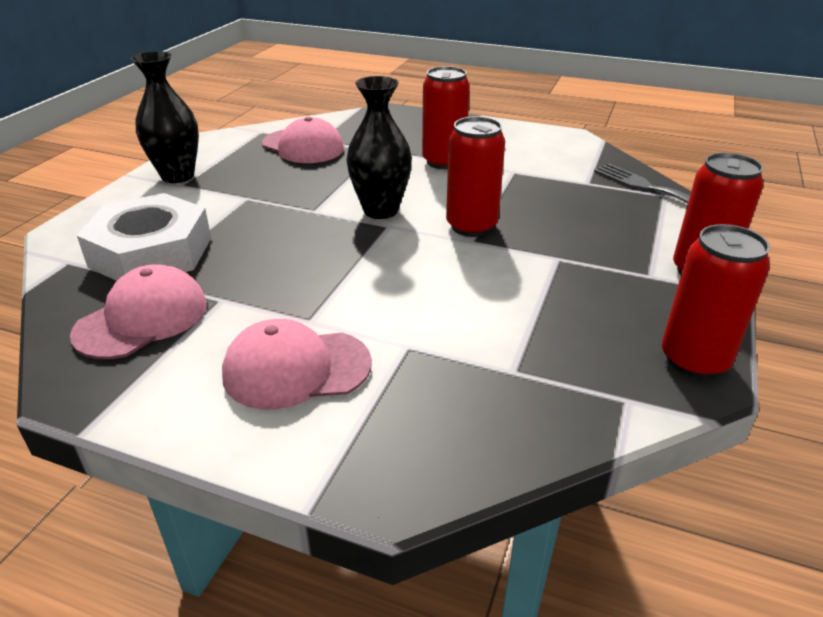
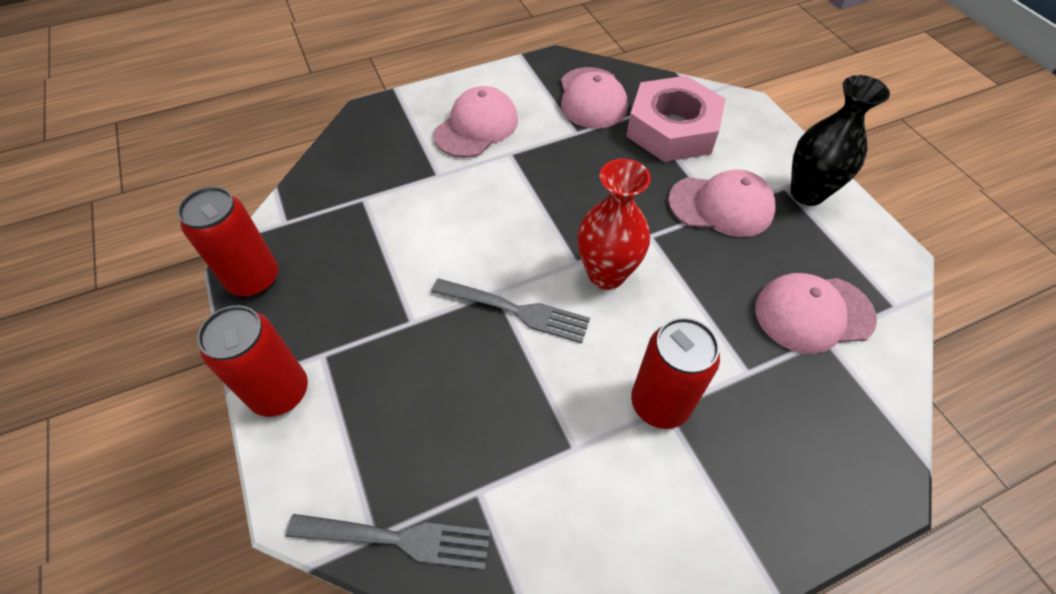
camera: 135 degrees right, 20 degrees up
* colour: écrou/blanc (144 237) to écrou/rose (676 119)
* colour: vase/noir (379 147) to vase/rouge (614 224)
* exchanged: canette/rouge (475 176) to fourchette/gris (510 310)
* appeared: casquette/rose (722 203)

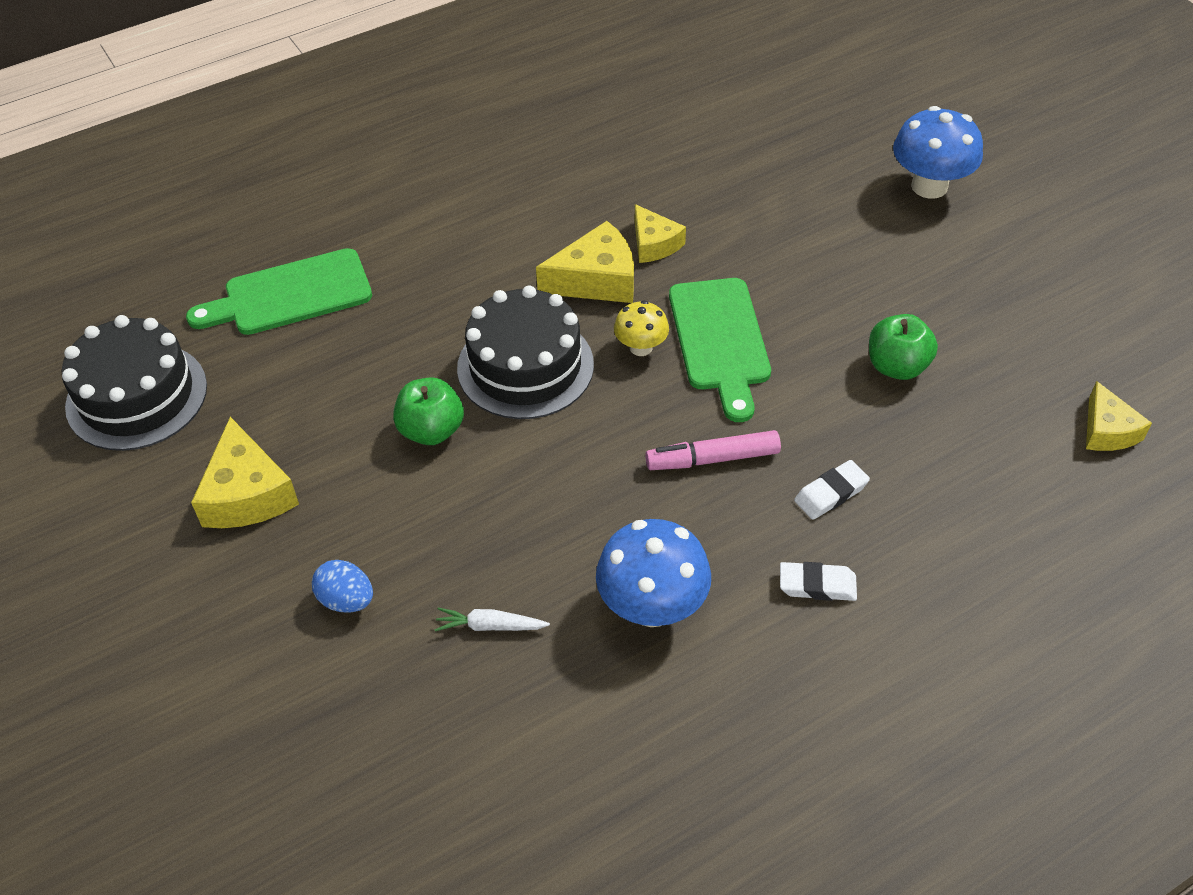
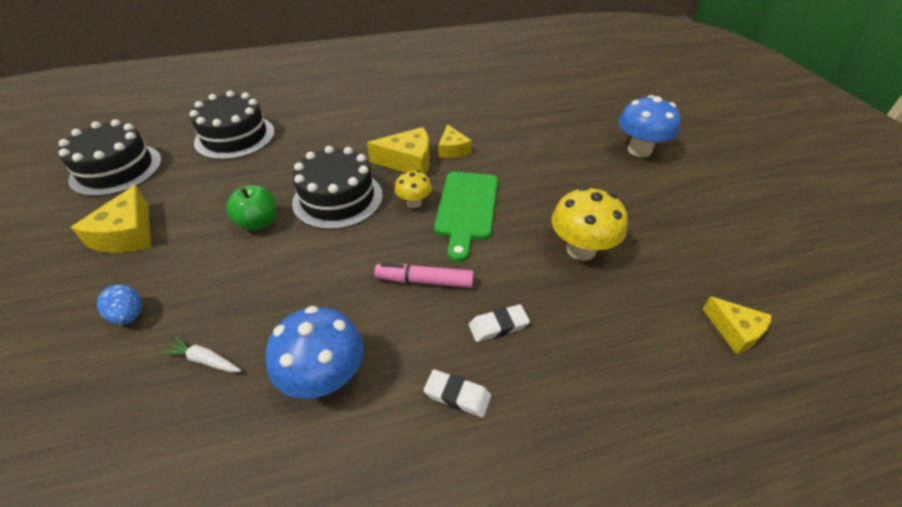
camera: 15 degrees right, 5 degrees down
* exchanged: planche à découper/vert (279 291) to gâteau/noir (232 125)
* exchanged: pomme/vert (903 347) to champignon/jaune (589 223)
* spun: fromage/jaune (1119 416) = (737 325) 45 degrees counterclockwise

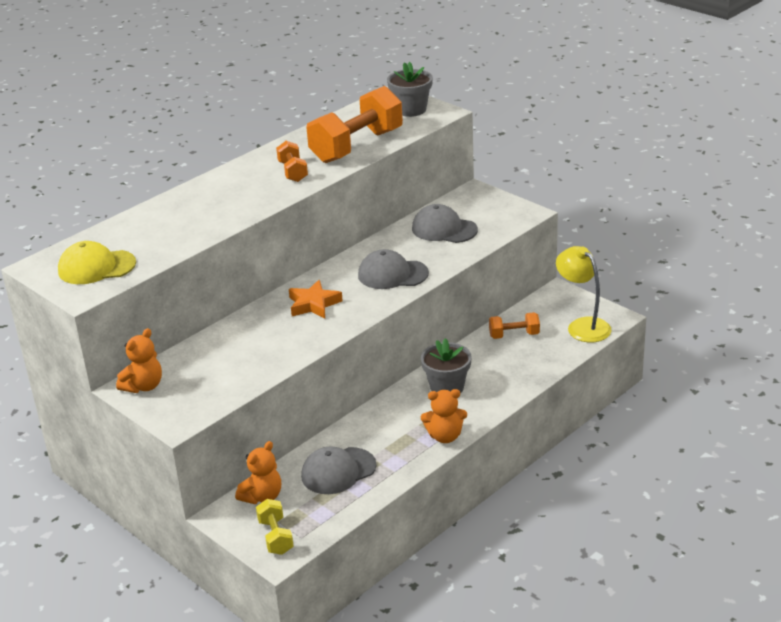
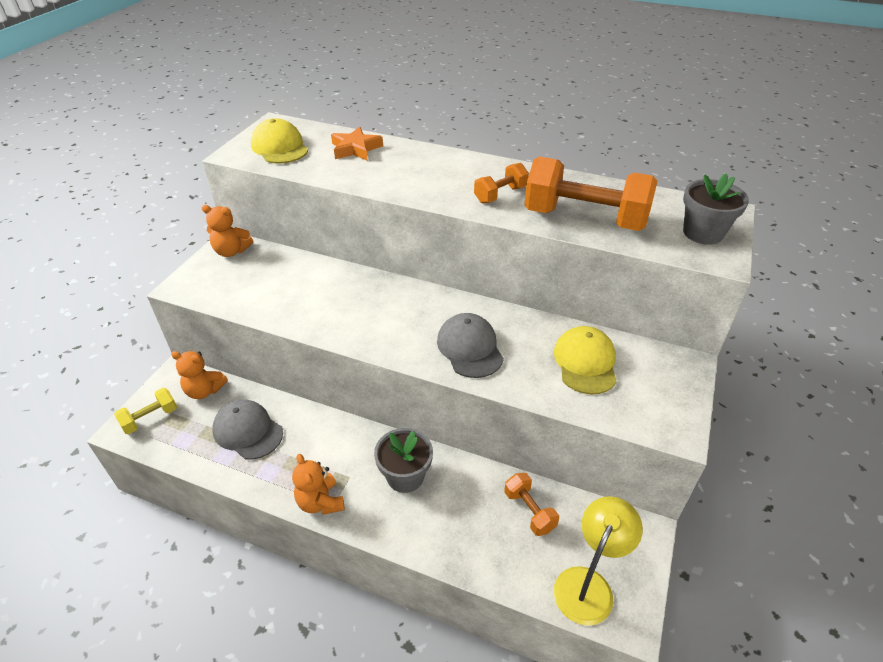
camera: 65 degrees right, 10 degrees up
* relocated: étoile/orange (316 299) to (357 144)
* colour: casquette/gris (445 223) to casquette/jaune (585 360)

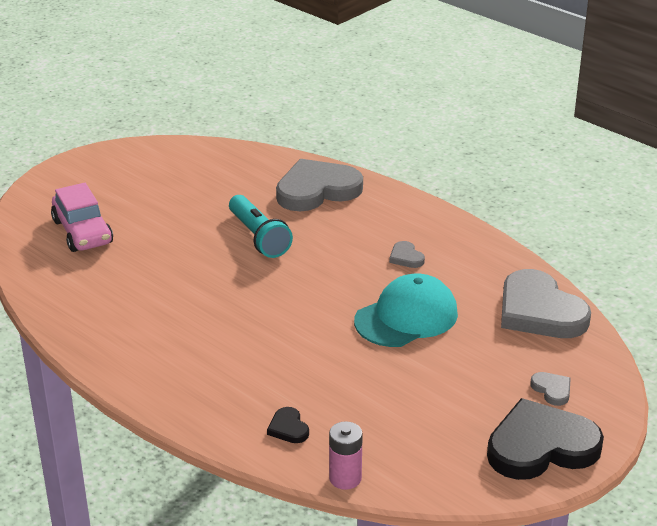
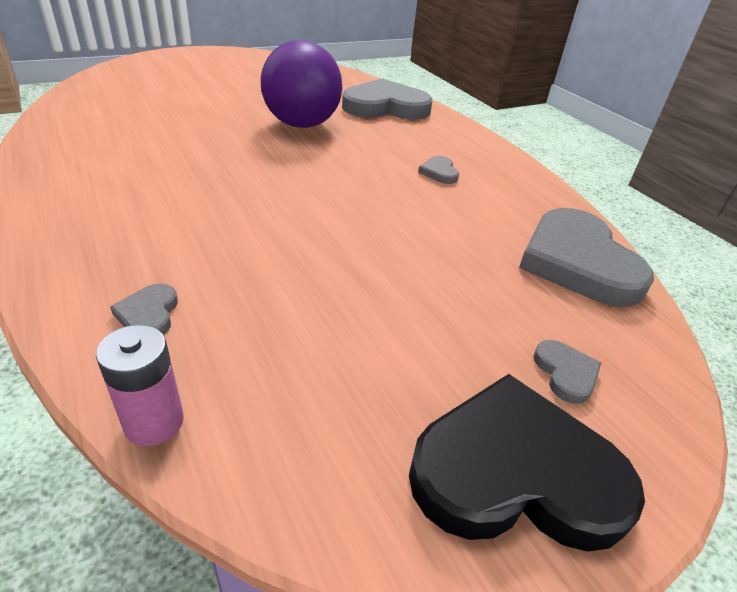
camera: 15 degrees right, 5 degrees up
* missing: voiture/rose (82 217)
* exchanged: lampe de poche/turquoise (261 226) to balle/violet (301 84)
* colour: cœur/noir (288 425) to cœur/gris (144 309)
* missing: casquette/turquoise (406 310)

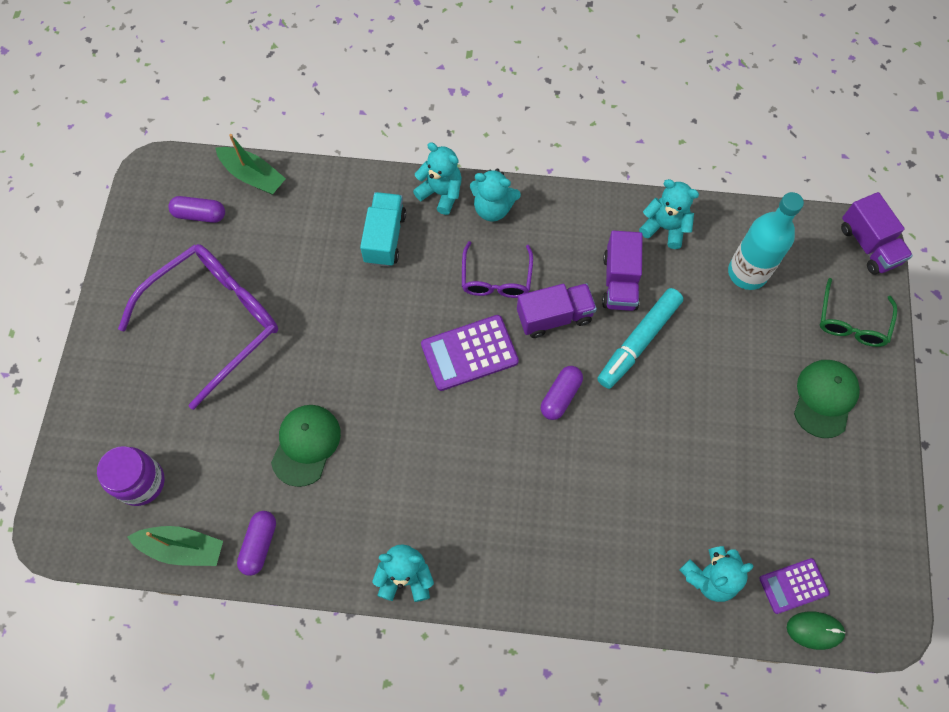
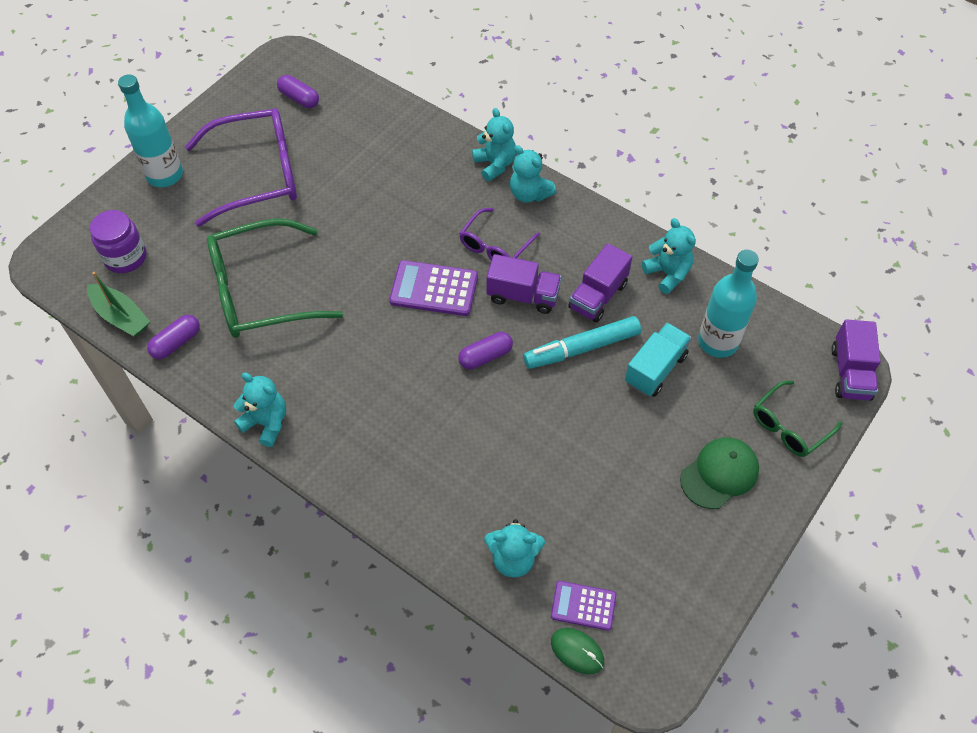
camera: 30 degrees right, 10 degrees down
* missing: bateau/vert (250 164)
* exchanged: casquette/vert (306 446) to lunettes/vert (275 278)
* relocated: camion/turquoise (383 229) to (658 360)
* appeared: bouteille/turquoise (150 130)

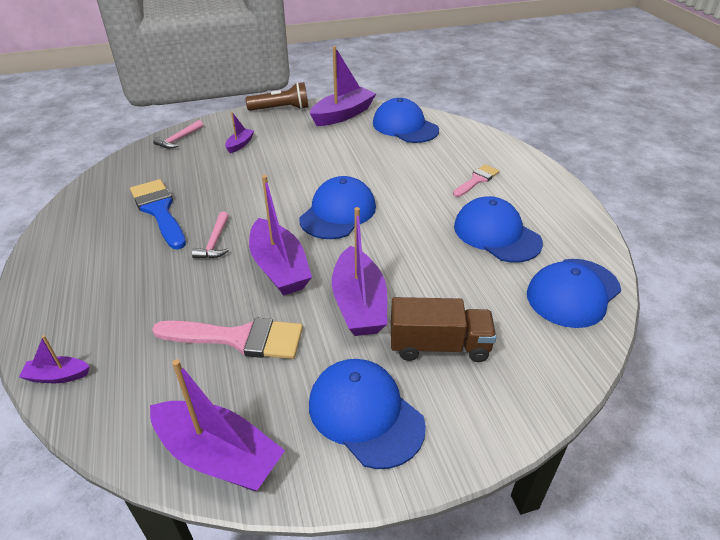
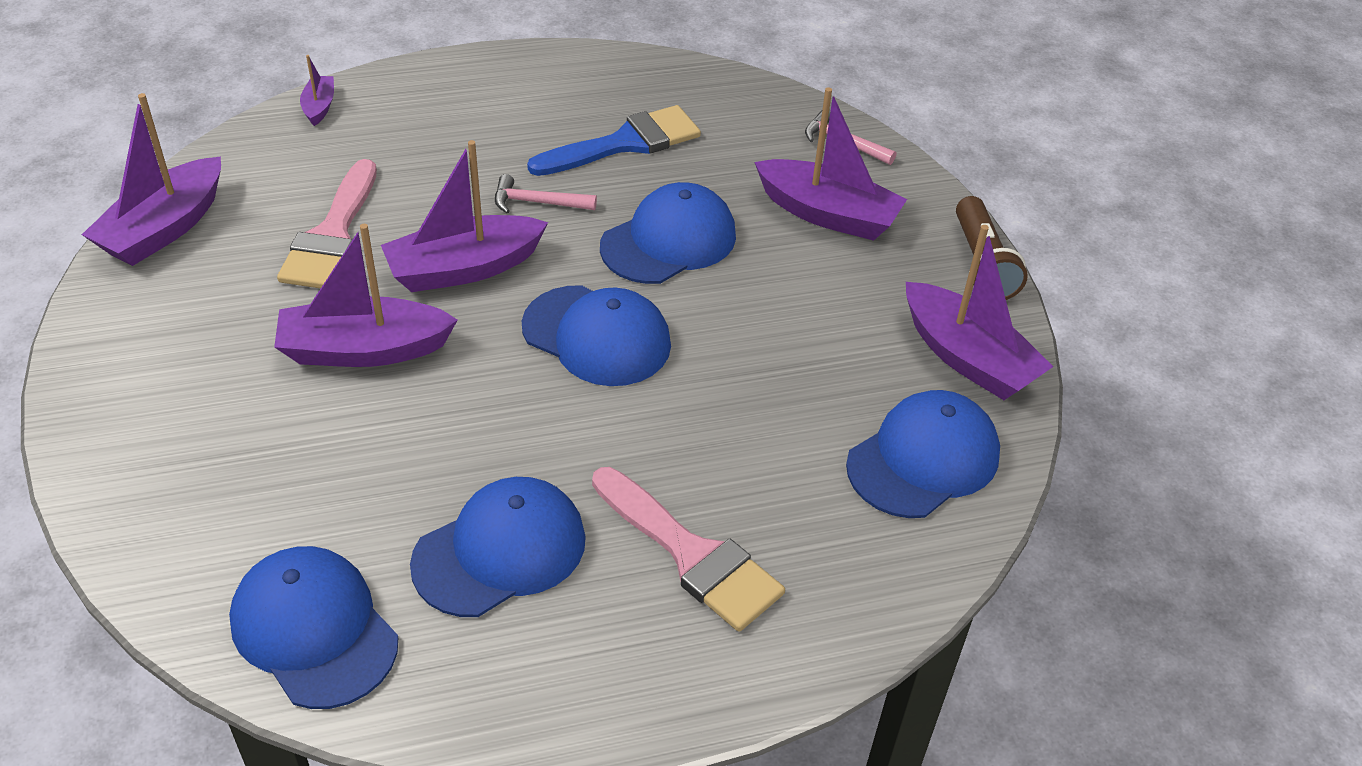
camera: 90 degrees right, 5 degrees up
* size: bateau/violet (239 132) = (830 164) x2.04
* relocated: casquette/bleu (367 414) to (668 233)
* missing: camion/marron (444 329)
* size: pinceau/rose (476 180) = (688 549) x1.69

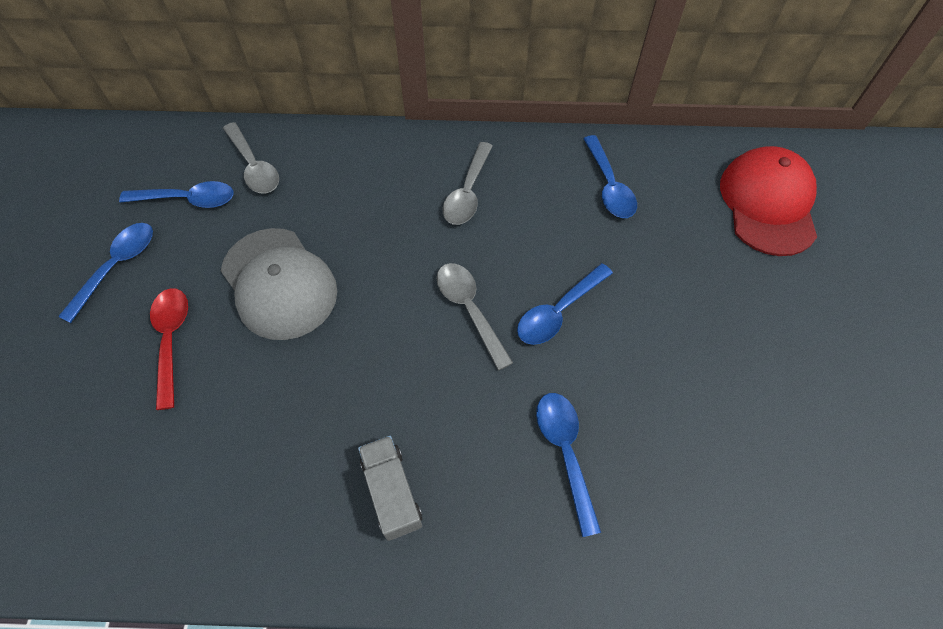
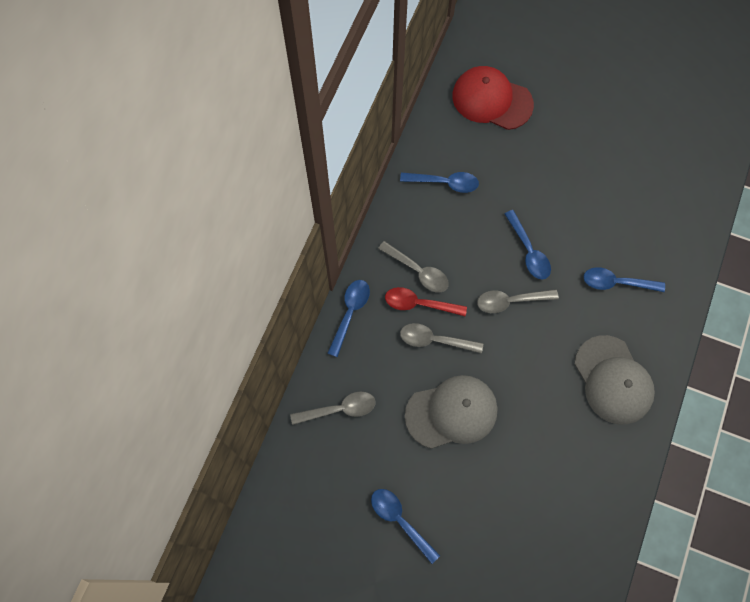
camera: 70 degrees left, 10 degrees up
* relocated: cuillère/bleu (176 194) to (348 318)
* relocated: cuillère/rouge (169 349) to (426 301)
* exchanged: camion/gris (390 488) to casquette/gris (614 380)
* appeared: cuillère/gris (441 338)

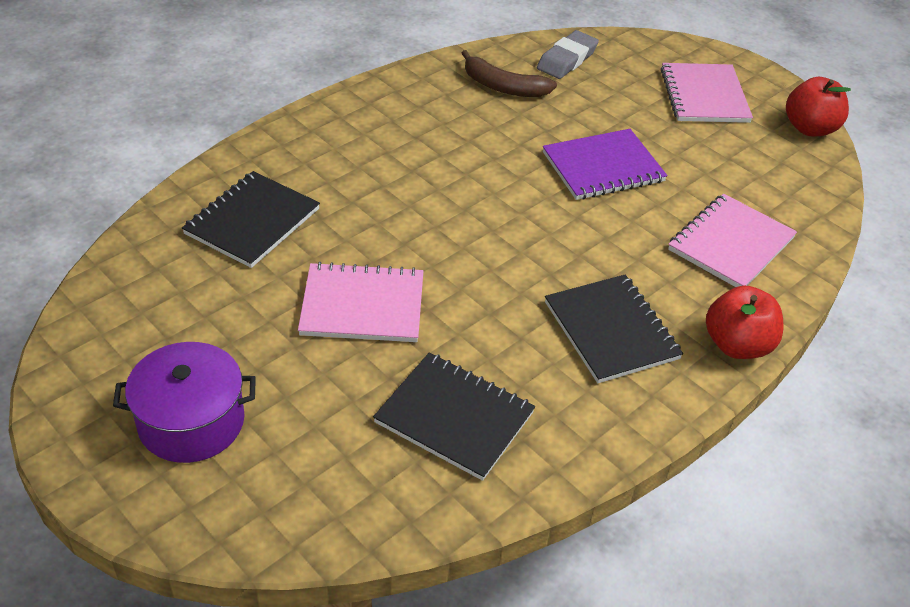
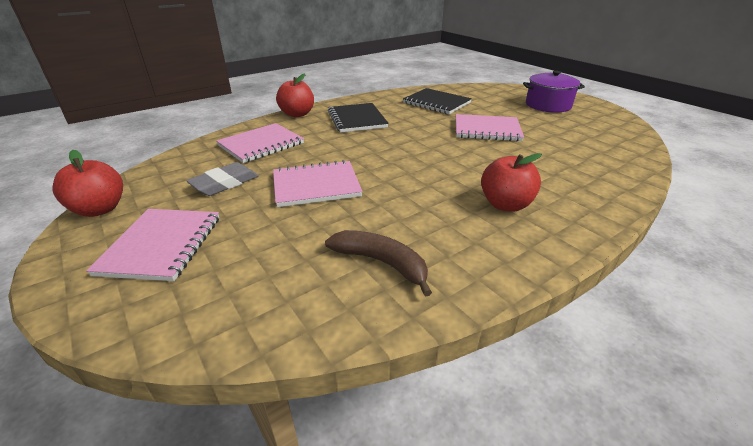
camera: 170 degrees left, 10 degrees down
* missing: carnet/noir (251 219)
* relocated: gomme/gris (568 54) to (222 179)
* colour: carnet/violet (605 164) to carnet/rose (318 183)
* appeared: pomme/rouge (511 182)

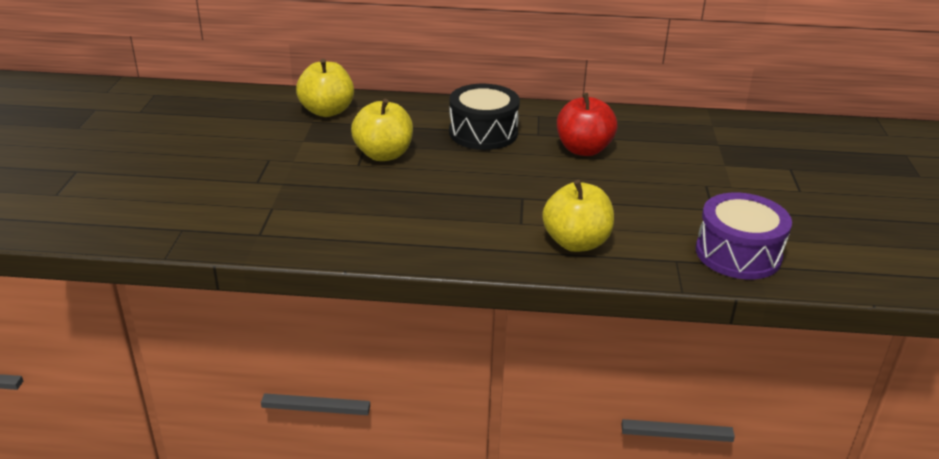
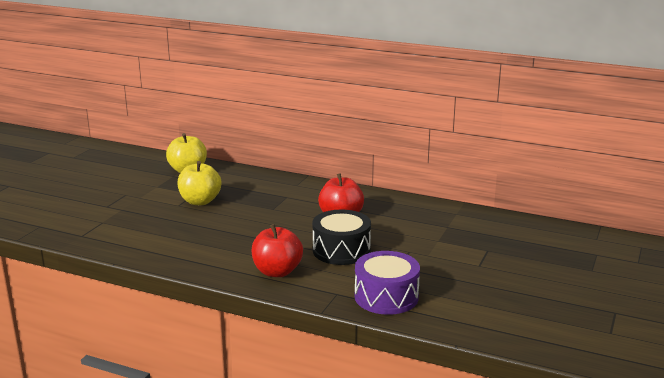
camera: 20 degrees right, 10 degrees down
* relocated: tambour/noir (484 117) to (341 237)
* colour: pomme/jaune (578 216) to pomme/rouge (277 250)

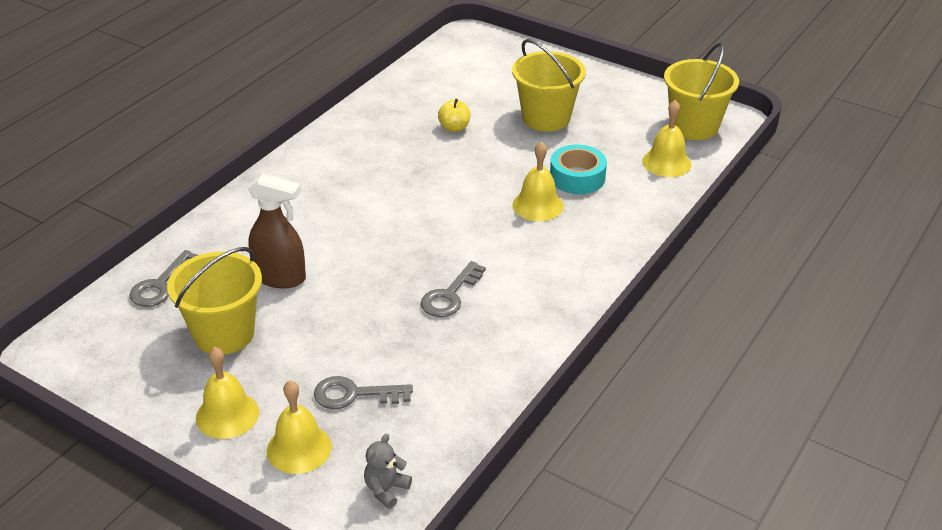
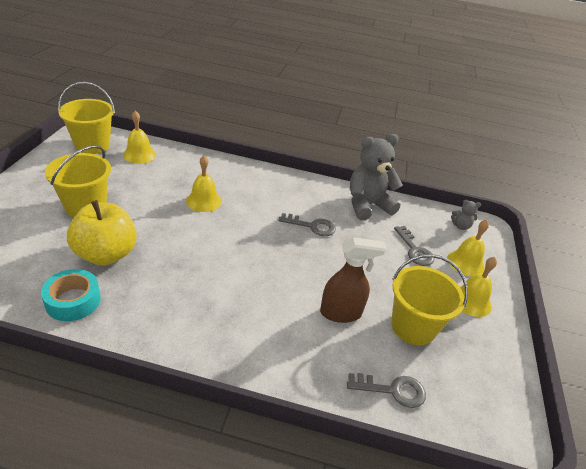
camera: 115 degrees left, 0 degrees up
* spun: vaporisateur/marron (277 231) = (353 280) 90 degrees clockwise
* size: pomme/jaune (454 115) = (102 233) x2.18
* relocated: ruban adhésif/turquoise (578 169) to (71 295)
* appeared: ours en peluche/gris (376 177)

